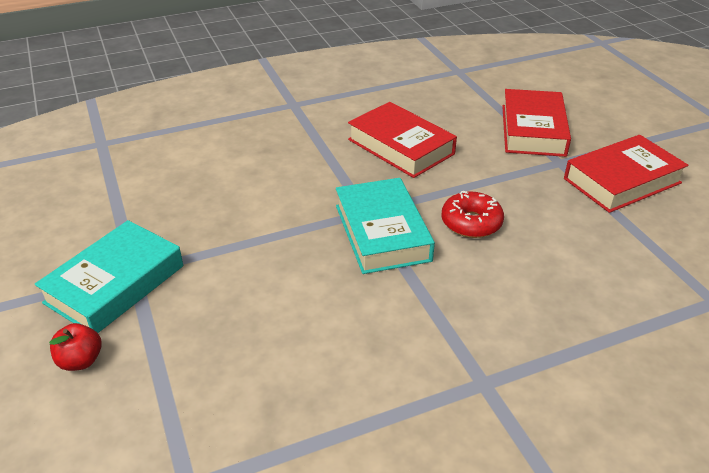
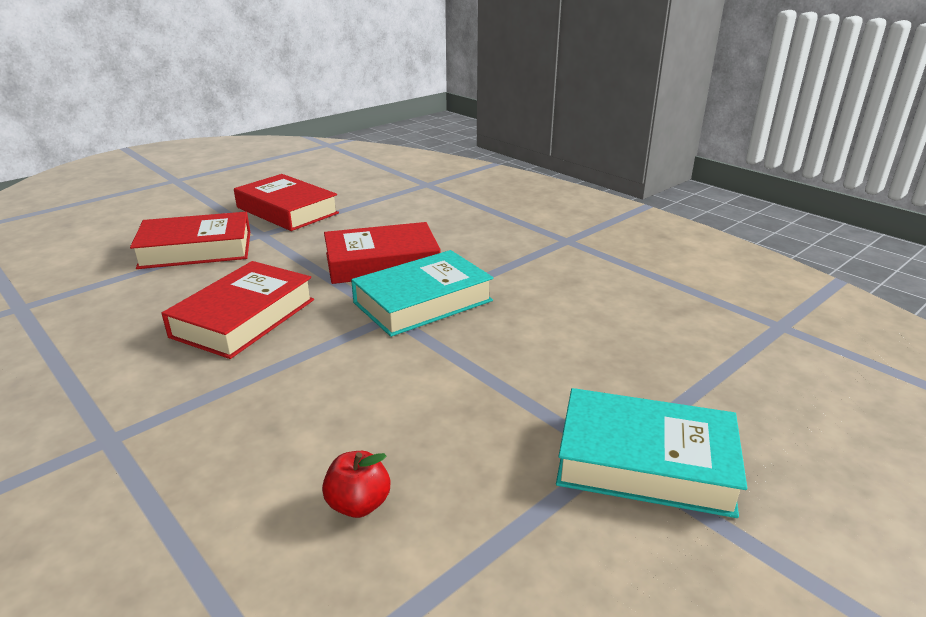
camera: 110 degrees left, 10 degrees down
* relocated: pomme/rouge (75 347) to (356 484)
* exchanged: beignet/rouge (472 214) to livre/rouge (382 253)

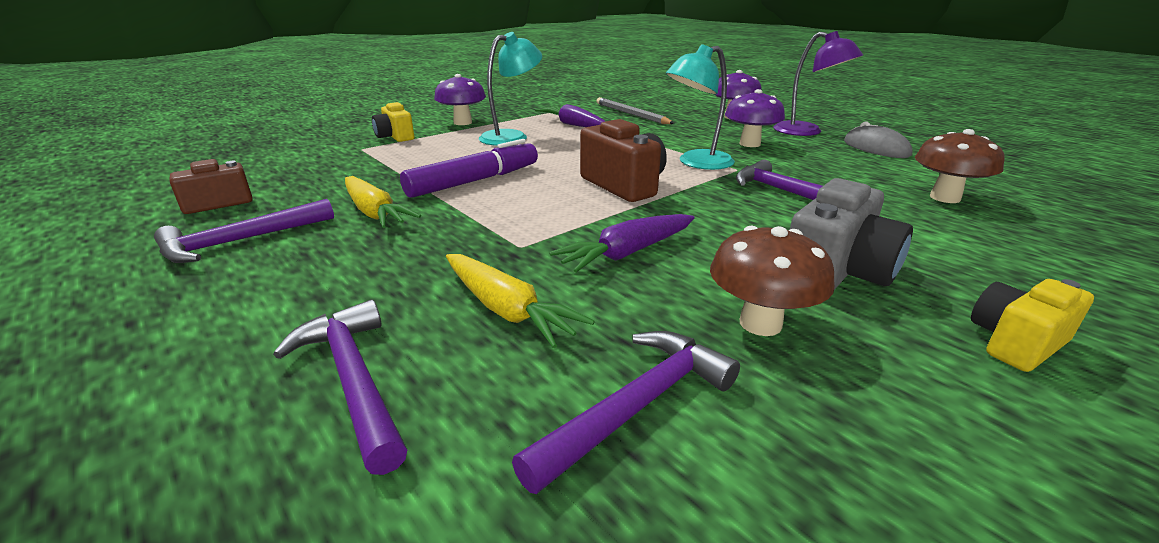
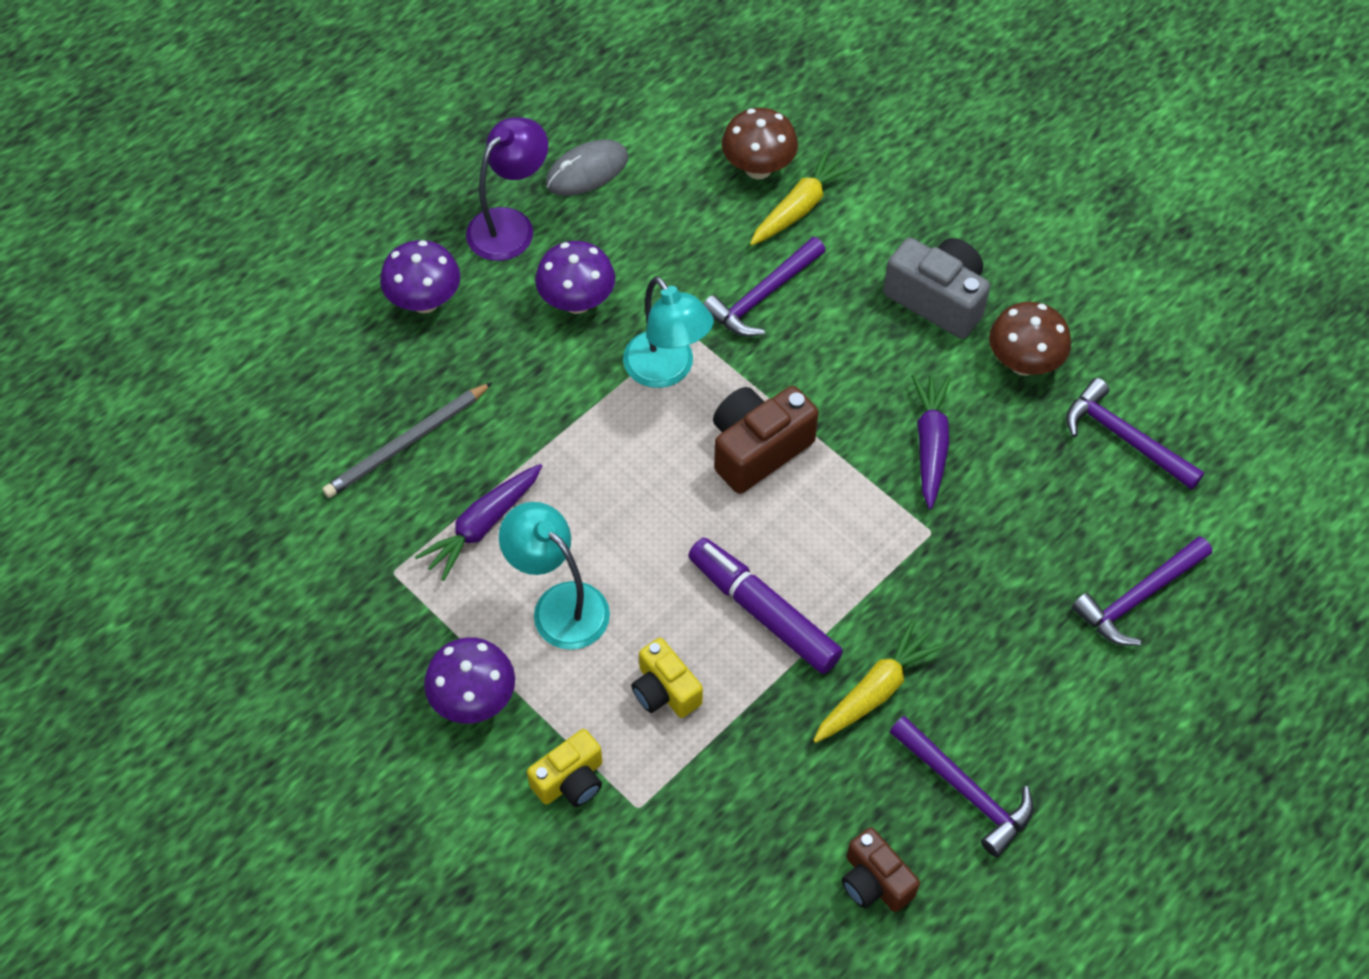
camera: 95 degrees left, 30 degrees up
* relocated: carotte/jaune (520 301) to (802 197)
* spun: carotte/violet (622 243) = (931 441) 135 degrees counterclockwise
* relocated: appareil photo/jaune (1032 325) to (667 678)

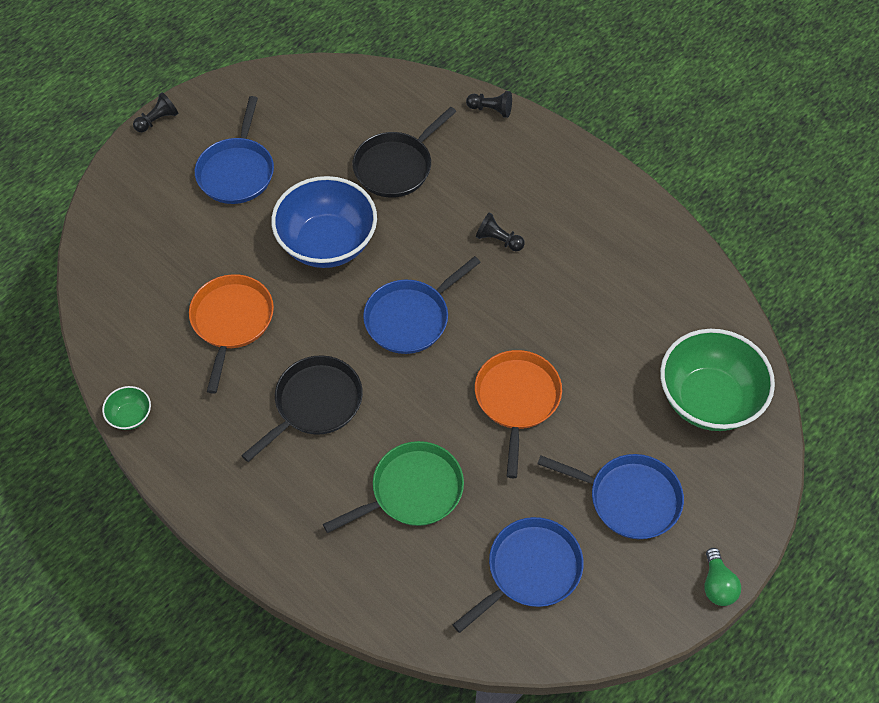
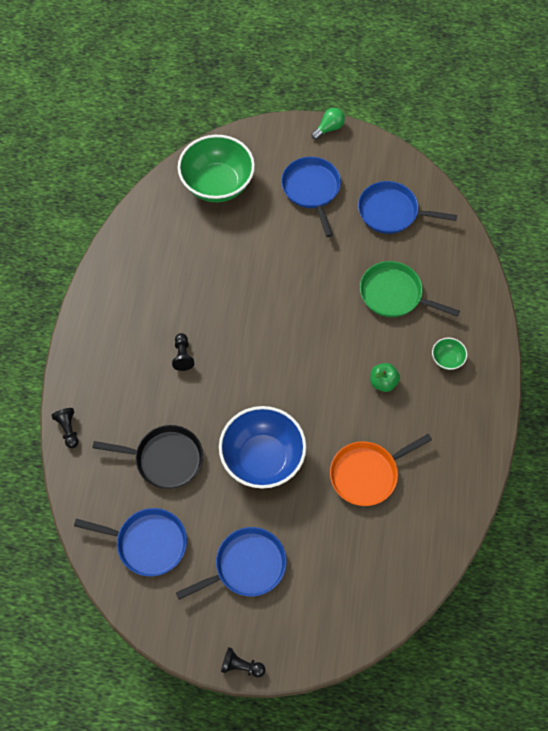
camera: 125 degrees left, 5 degrees up
* relocated: bol/vert (126 408) to (449 354)
* exchanged: poêle/noir (302 408) to pomme/vert (385 377)
* relocated: poêle/bleu (422 305) to (130 542)
* missing: poêle/orange (518 414)

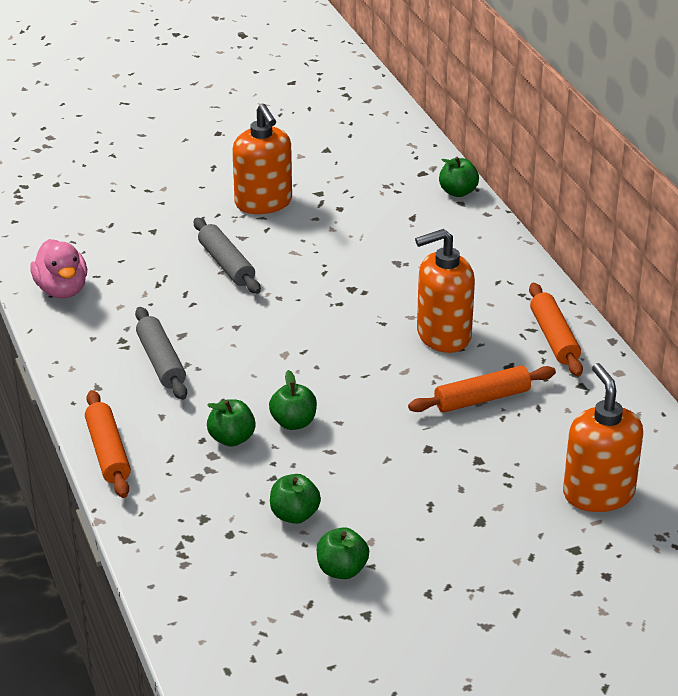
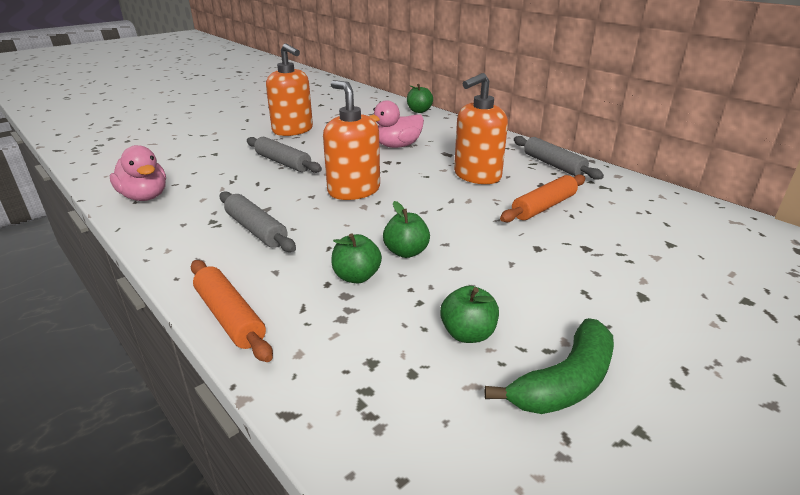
camera: 20 degrees left, 5 degrees down
* exchanged: pomme/vert (343 553) to banane/vert (549 366)
* colour: rouleau à pâtisserie/orange (556 329) to rouleau à pâtisserie/gris (559 158)
* relocated: distributeur de savon/orange (603 437) to (351 140)
* appeared: canard/rose (396 124)

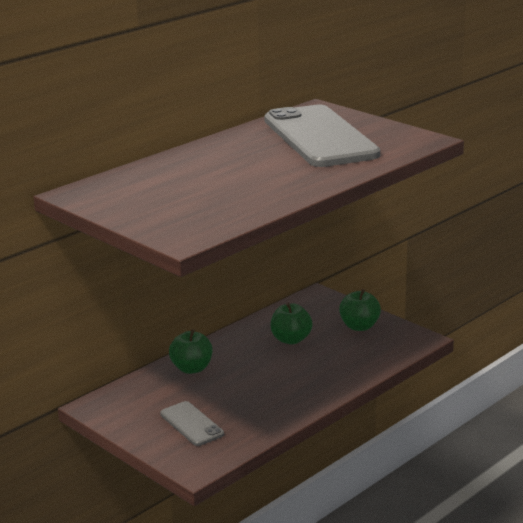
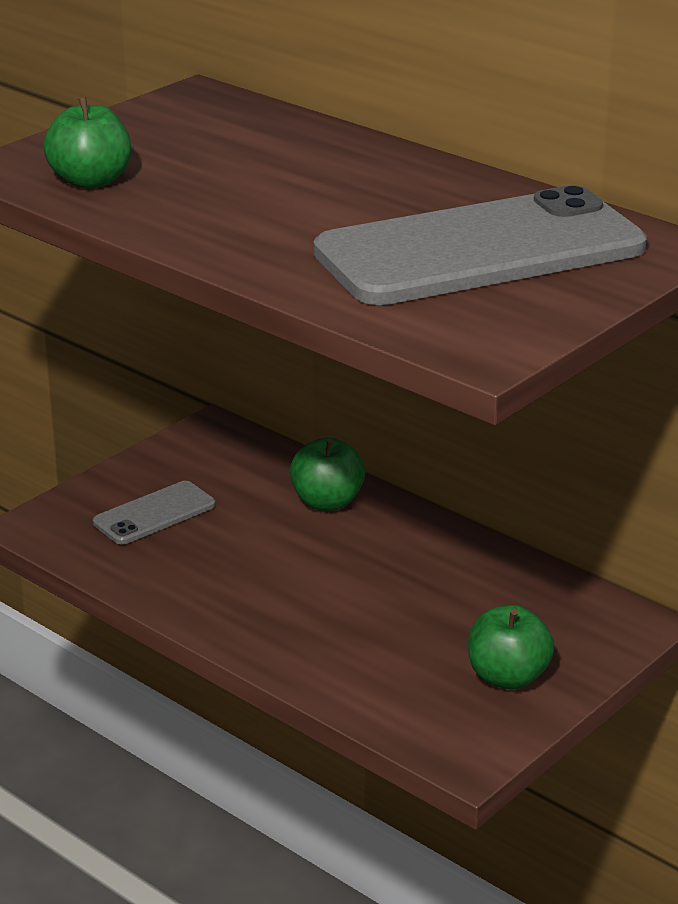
camera: 85 degrees right, 5 degrees up
* relocated: pomme/vert (291 323) to (87 143)

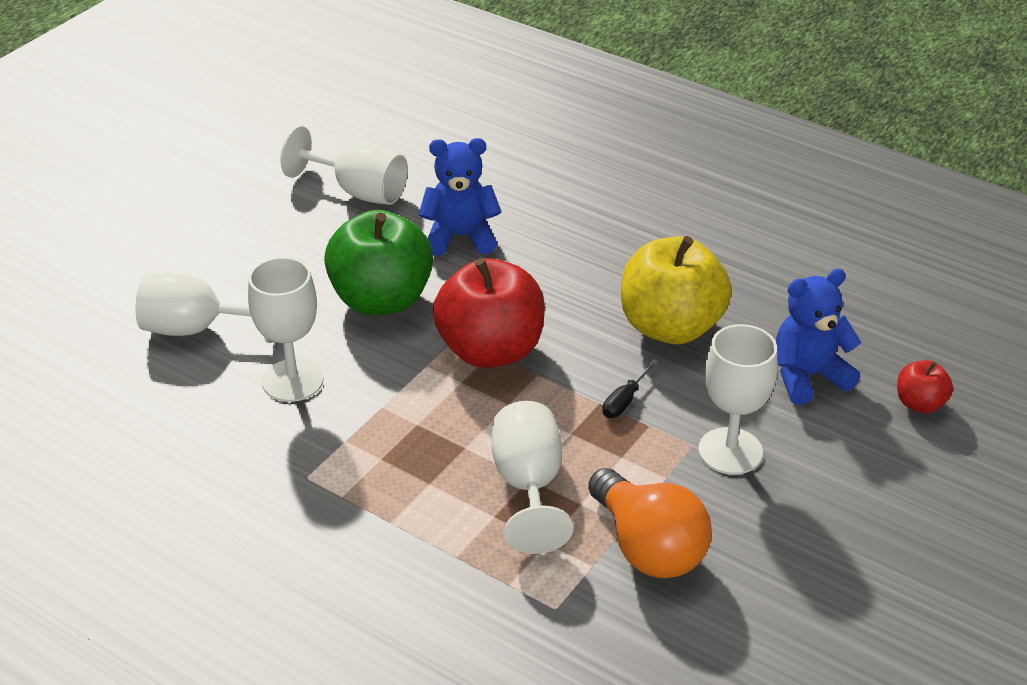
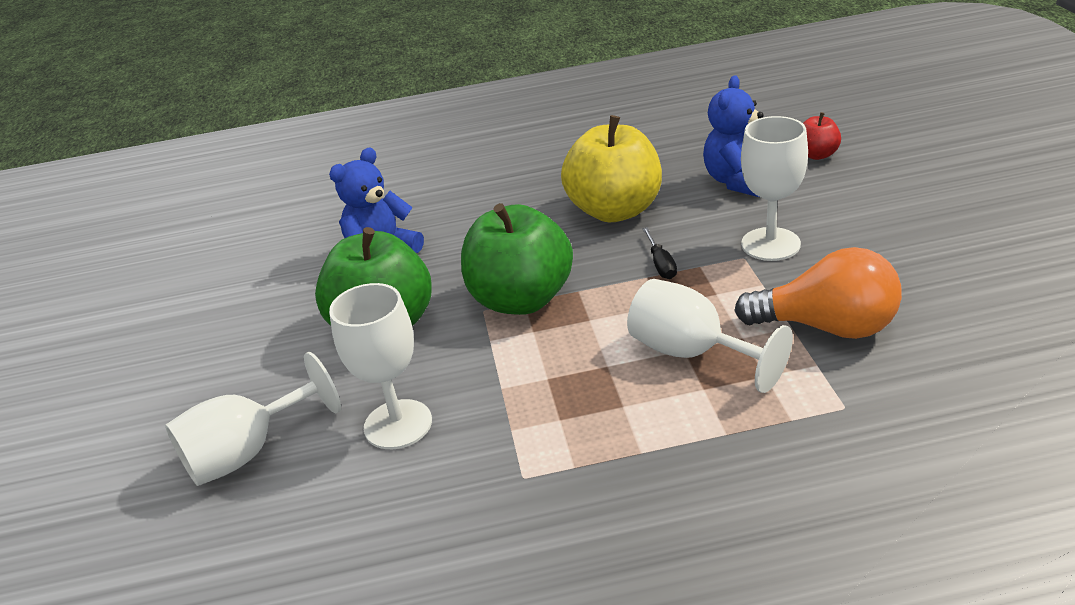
camera: 40 degrees left, 5 degrees down
* missing: verre à pied/blanc (344 165)
* colour: pomme/rouge (489 313) to pomme/vert (517 259)

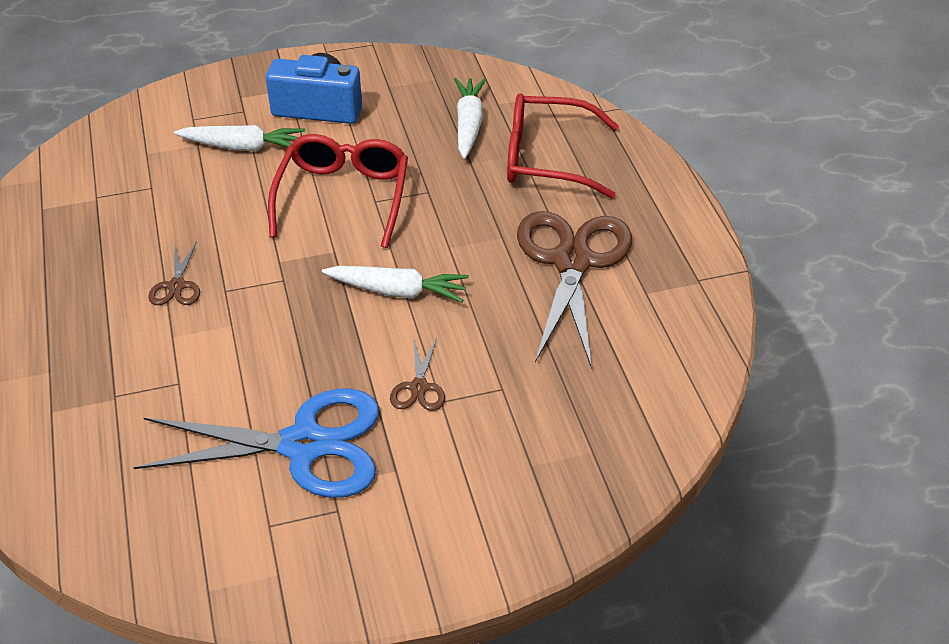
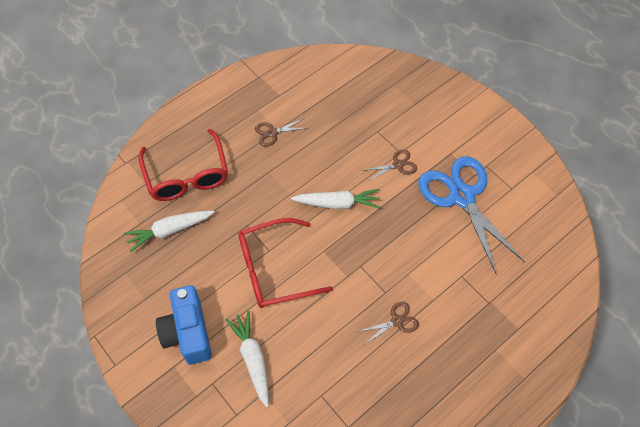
camera: 115 degrees left, 15 degrees up
* spun: carotte/blanc (395 284) = (335 199) 105 degrees clockwise
* size: ciseaux/marron (574 290) = (280 132) x0.43

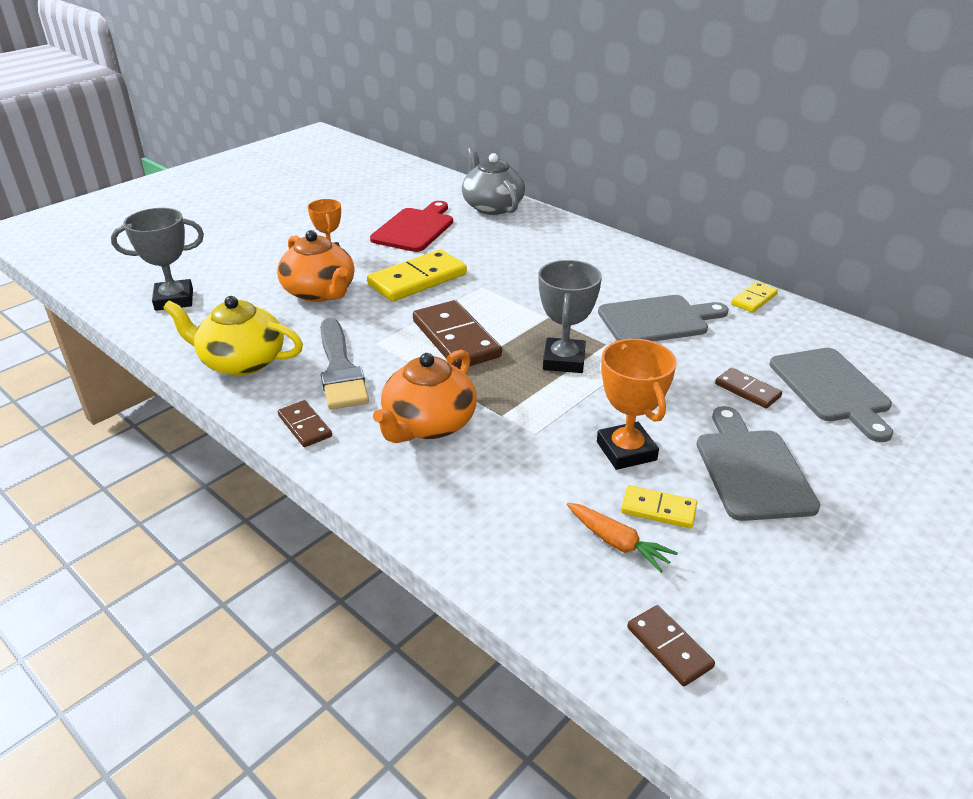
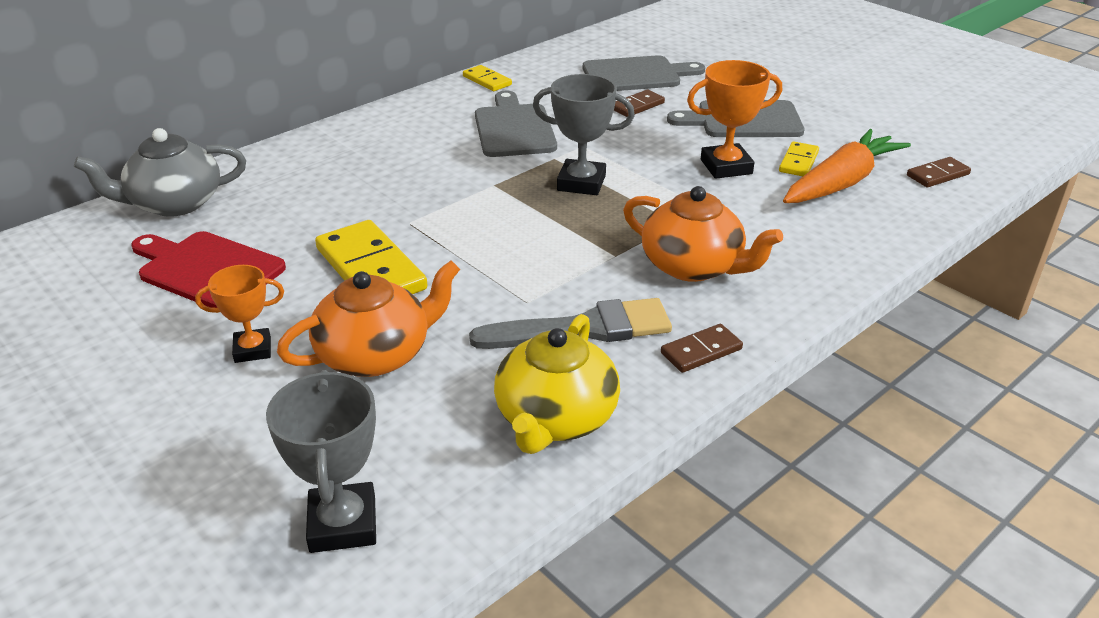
camera: 85 degrees left, 0 degrees up
* missing: domino/marron (457 334)
* size: carotte/orange (622 538) = (847 166) x1.89

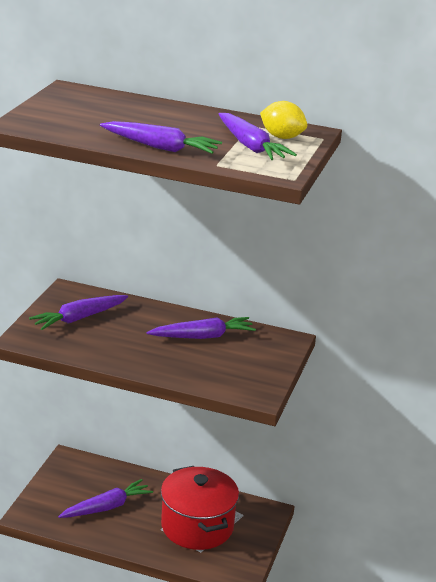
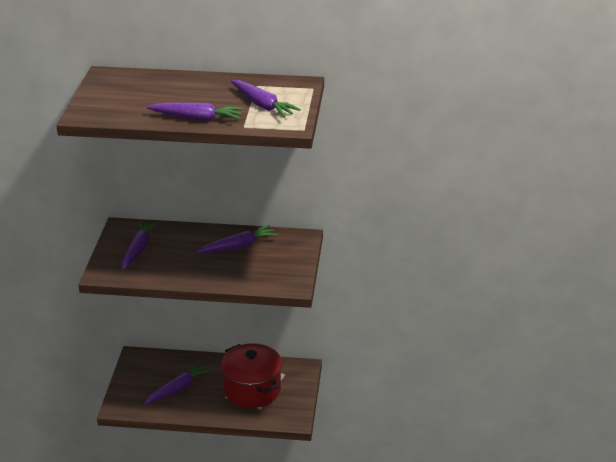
camera: 10 degrees left, 5 degrees up
* spun: carotte/violet (78 312) = (140 245) 150 degrees clockwise
* missing: citron/jaune (283 120)

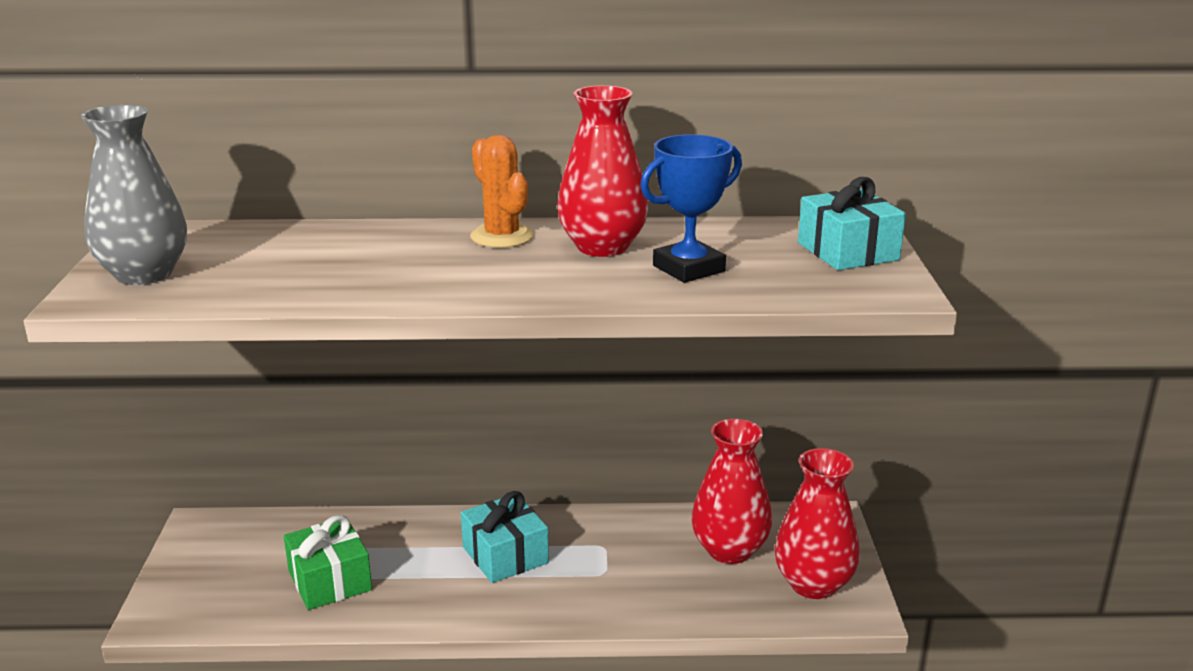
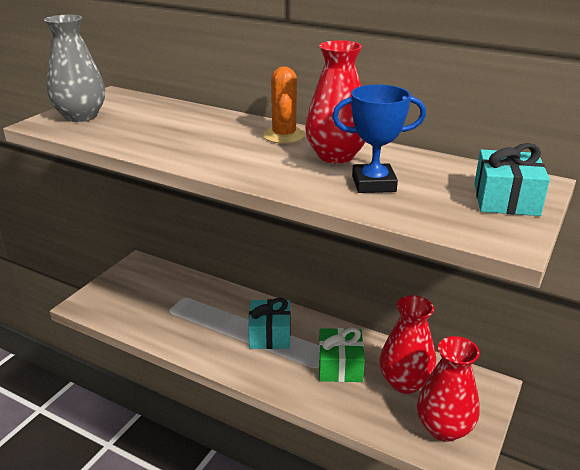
camera: 30 degrees right, 5 degrees up
* relocated: cadeau/vert (328 562) to (342 354)

